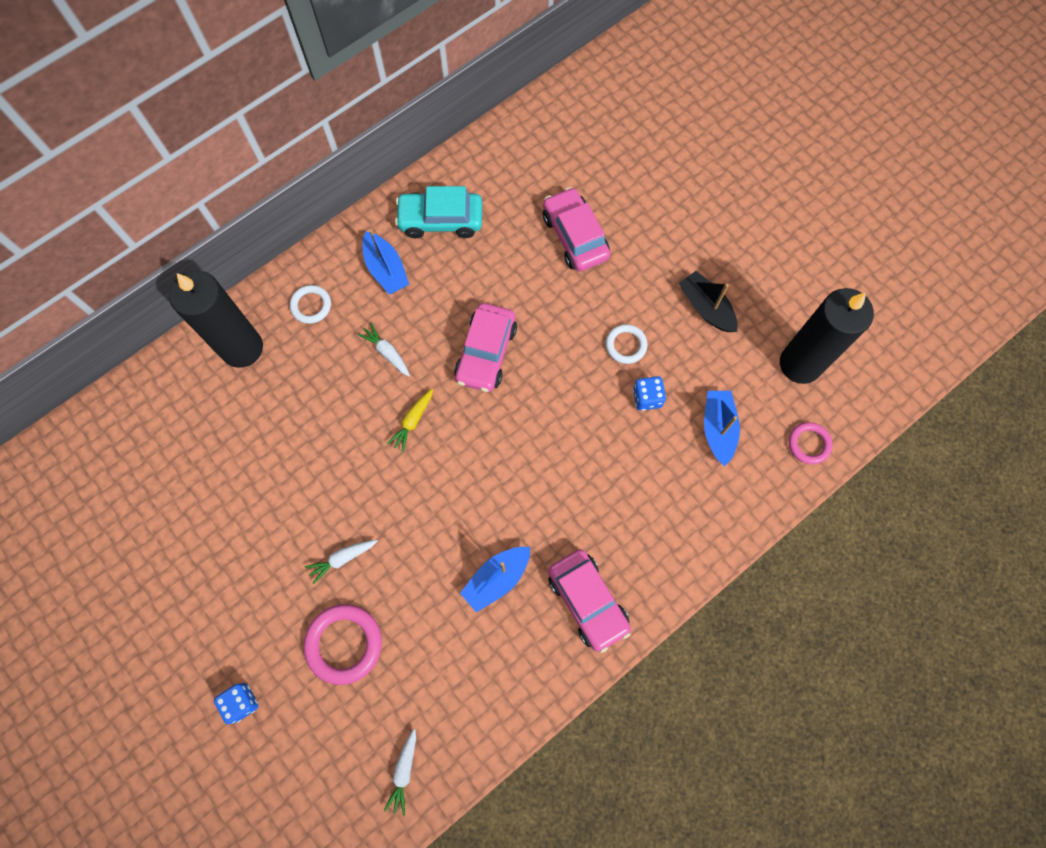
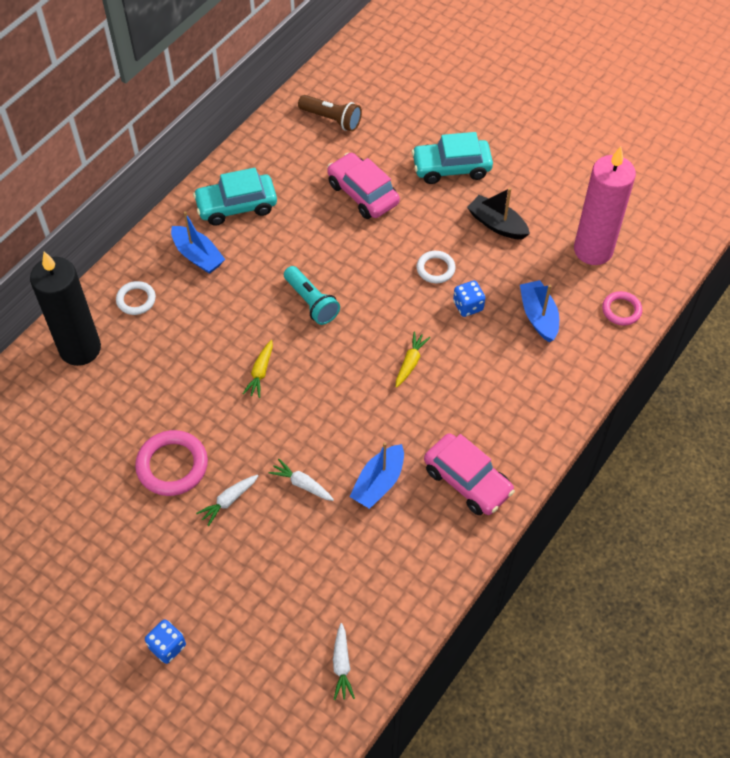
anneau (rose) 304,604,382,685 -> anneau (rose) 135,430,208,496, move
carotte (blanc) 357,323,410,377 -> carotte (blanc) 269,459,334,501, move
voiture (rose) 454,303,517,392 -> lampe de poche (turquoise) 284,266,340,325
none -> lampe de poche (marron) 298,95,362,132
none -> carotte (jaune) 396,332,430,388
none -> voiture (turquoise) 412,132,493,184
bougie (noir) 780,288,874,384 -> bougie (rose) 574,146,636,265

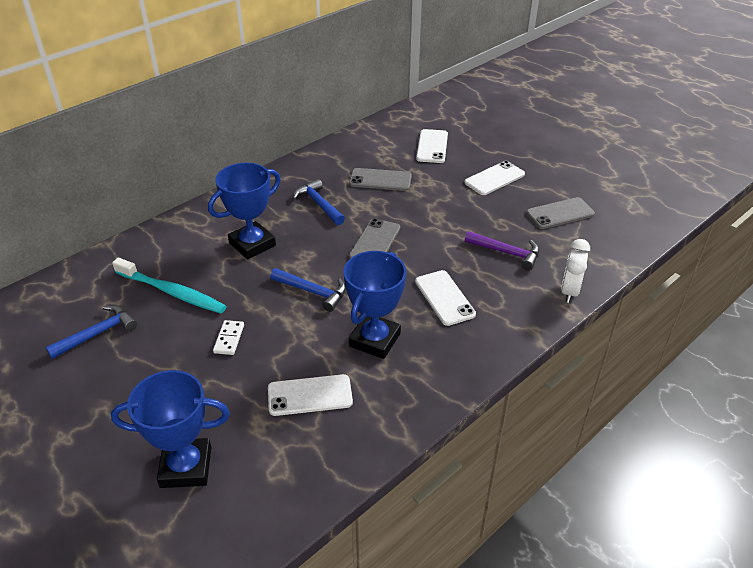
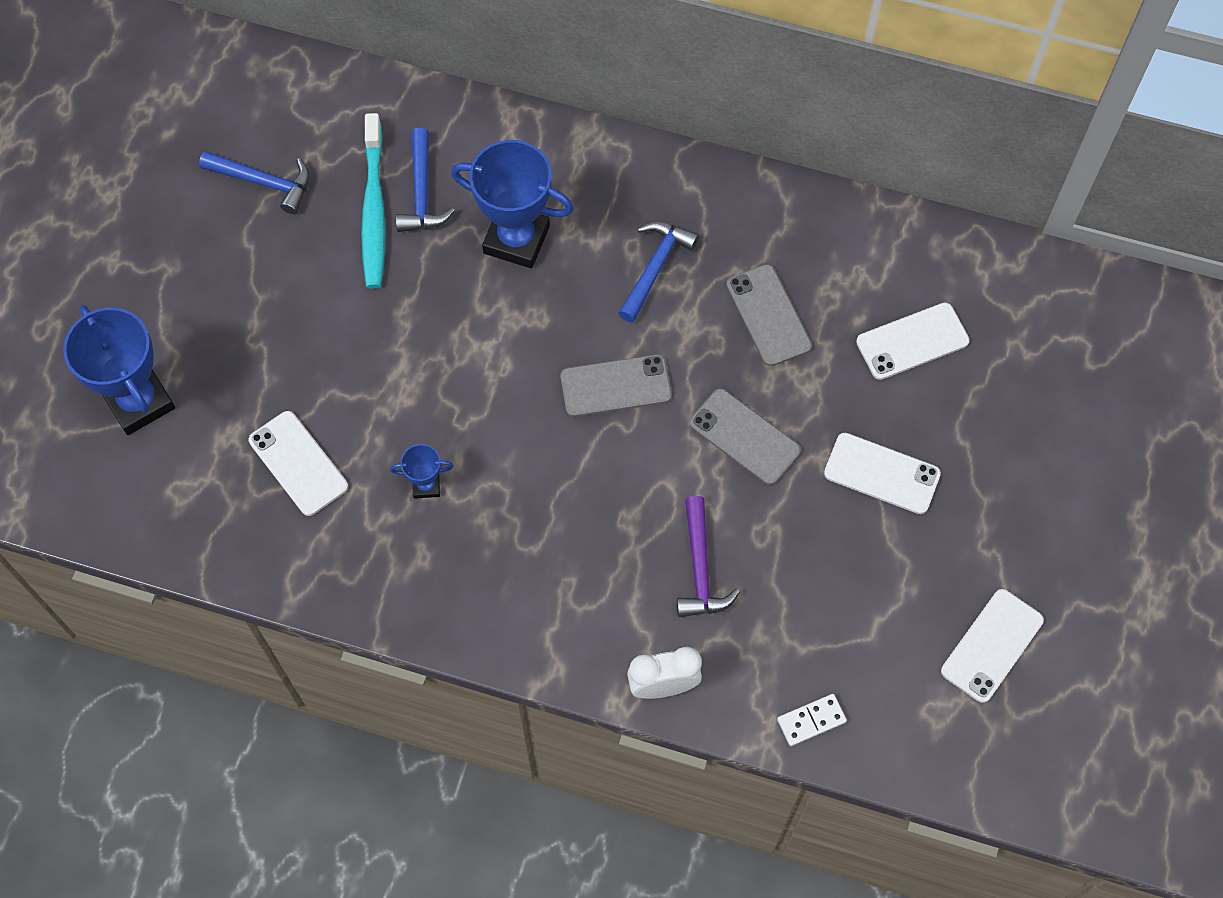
trophée (bleu) 343,251,406,359 -> trophée (bleu) 390,444,454,499, x0.47
marteau (bleu) 270,268,346,312 -> marteau (bleu) 396,128,455,232, move
téléphone (gris) 526,197,595,229 -> téléphone (gris) 689,388,801,485, move
domino (blanc) 213,320,244,355 -> domino (blanc) 777,694,847,746, move
téléphone (blanc) 415,270,476,326 -> téléphone (blanc) 941,589,1044,703, move

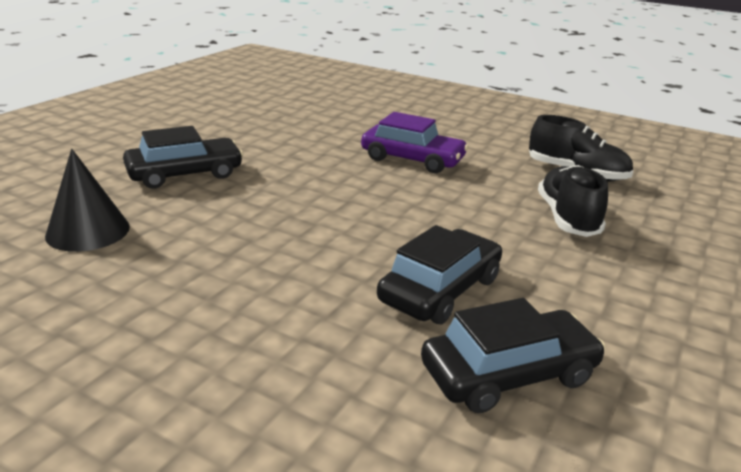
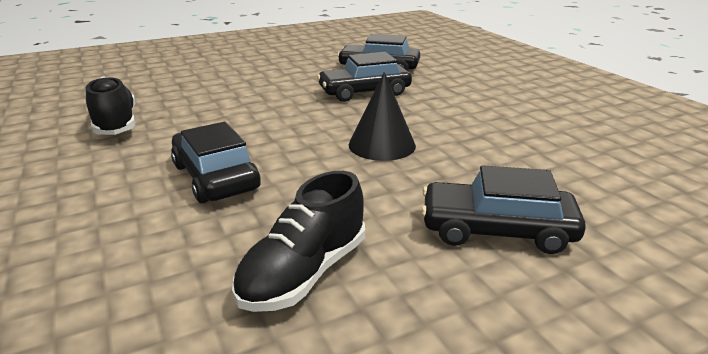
voiture (violet) 361,112,469,173 -> voiture (noir) 171,122,261,203
chaussure (noir) 538,165,608,237 -> chaussure (noir) 232,171,365,312, move
cône (noir) 45,149,130,252 -> cône (noir) 349,72,416,161, move

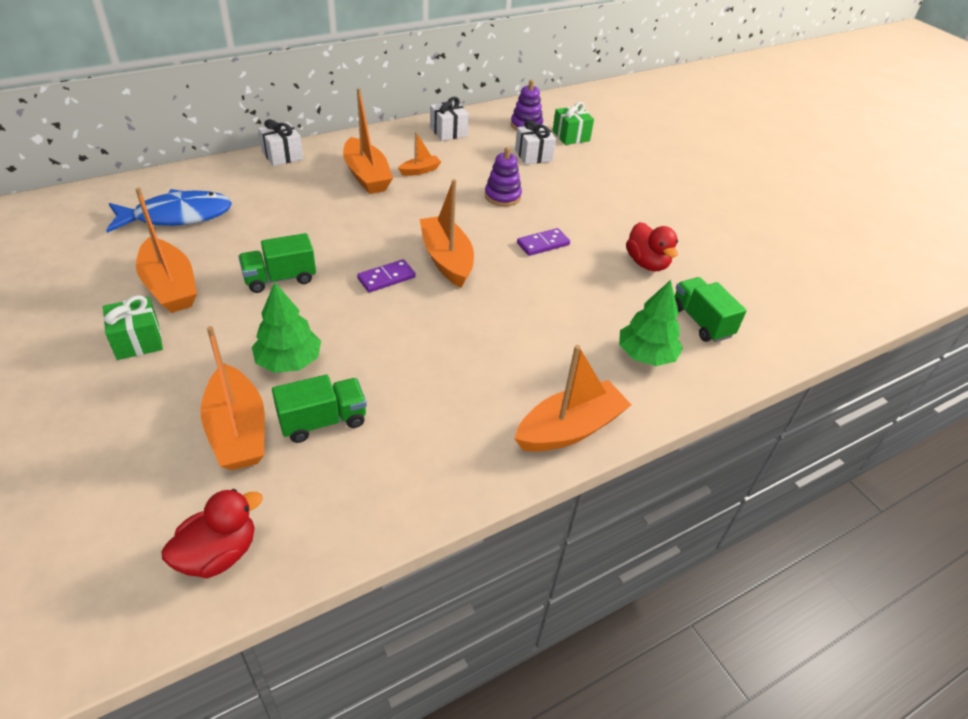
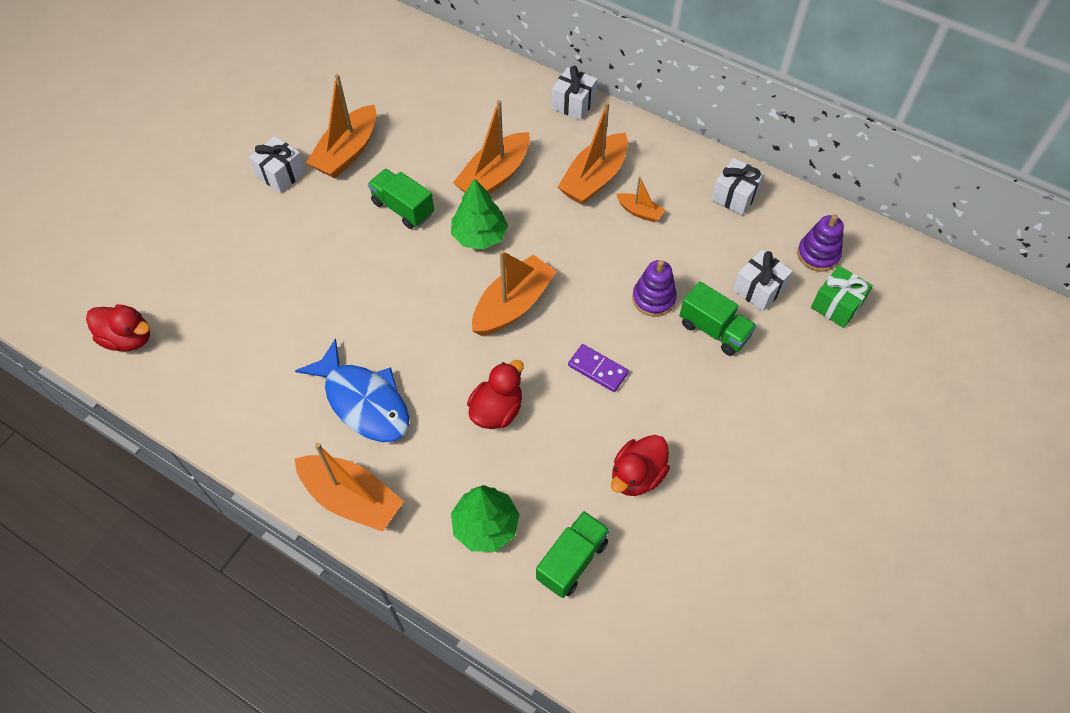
cadeau (vert) 103,295,163,360 -> cadeau (blanc) 249,136,306,193
poisson (bleu) 106,189,232,233 -> poisson (bleu) 295,338,410,442, move
arbre (vert) 252,282,321,373 -> arbre (vert) 451,179,508,250, move
bateau (orange) 201,326,265,470 -> bateau (orange) 453,100,530,194, move
none -> canard (rouge) 467,360,524,429
camion (vert) 272,375,367,443 -> camion (vert) 679,281,756,356, move
domino (violet) 357,259,416,292 -> none

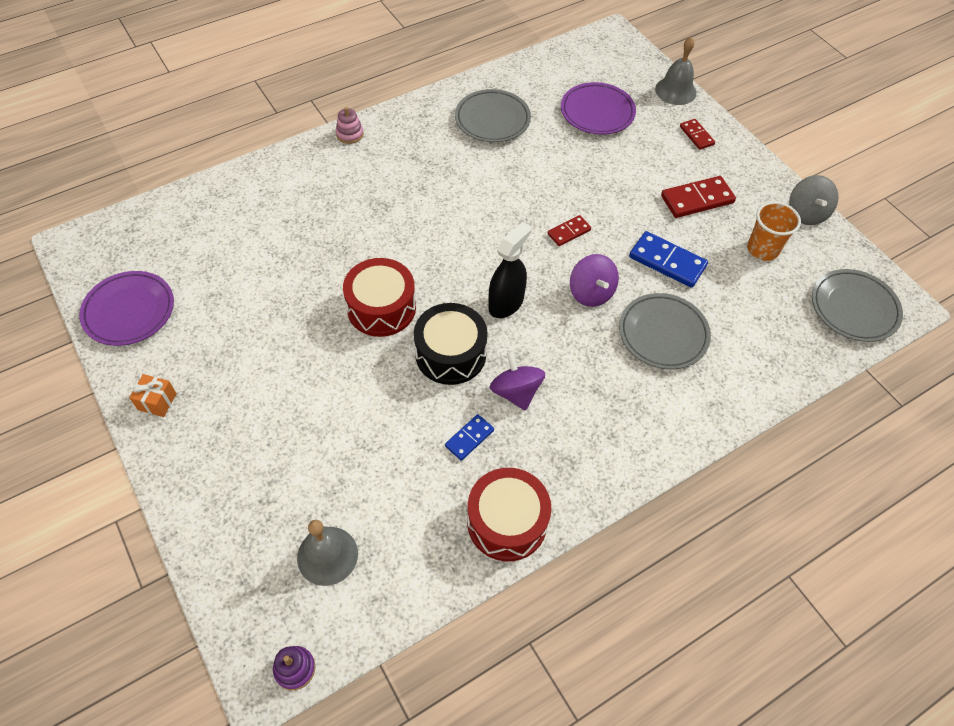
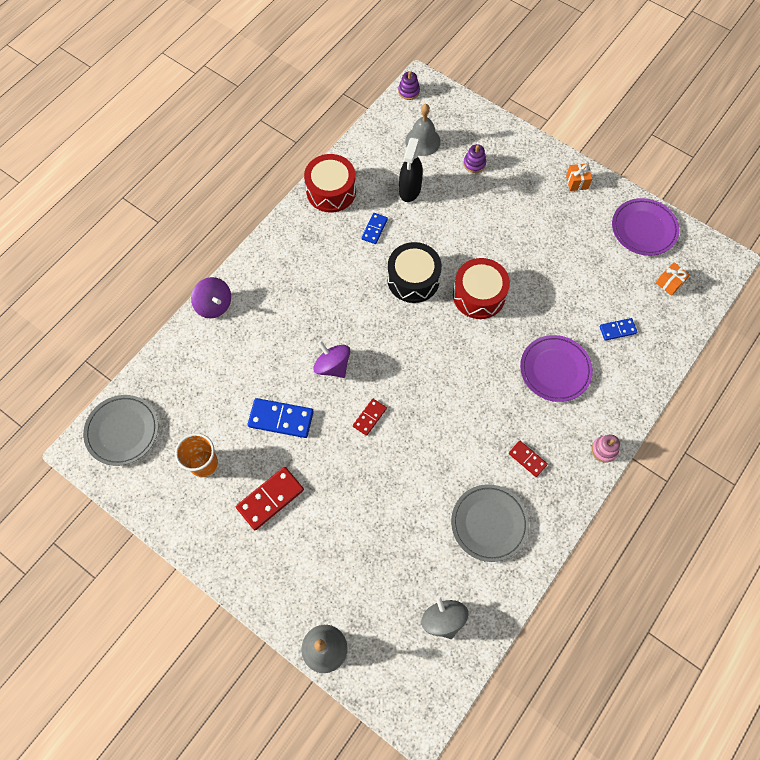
toupie (violet) 490,351,545,411 -> toupie (violet) 191,277,231,318, move
vaporisateur (noir) 488,222,531,318 -> vaporisateur (noir) 399,137,423,202, move
toupie (gris) 789,175,839,225 -> toupie (gris) 421,596,469,639, move
none -> jouet à empiler (violet) 463,144,486,173
domino (rouge) 680,119,715,150 -> domino (rouge) 509,441,548,477, move
assiette (violet) 561,82,636,135 -> assiette (violet) 520,335,593,402, move
none -> domino (bleu) 599,318,637,341
none -> cadeau (orange) 656,262,690,296
assiette (gris) 619,293,711,369 -> none

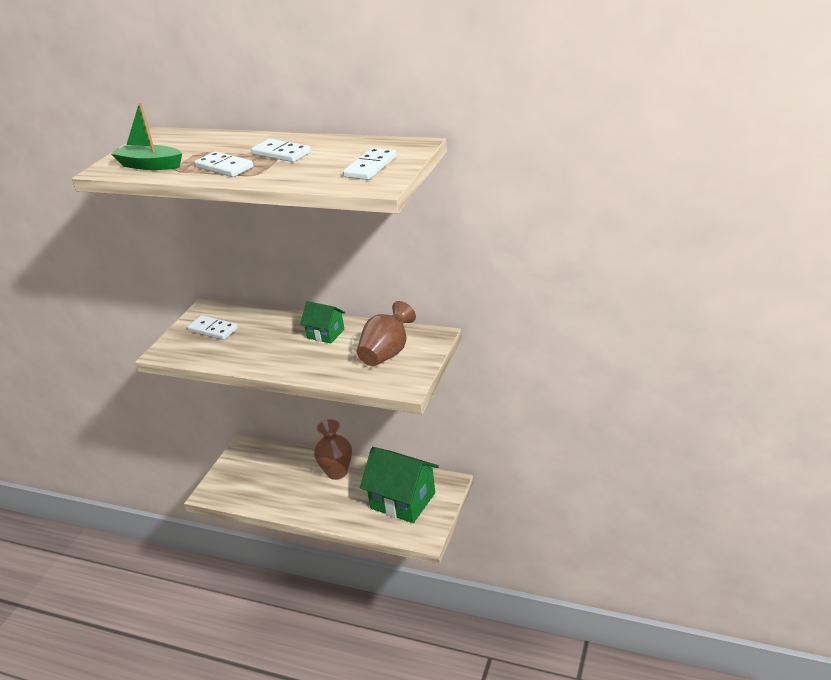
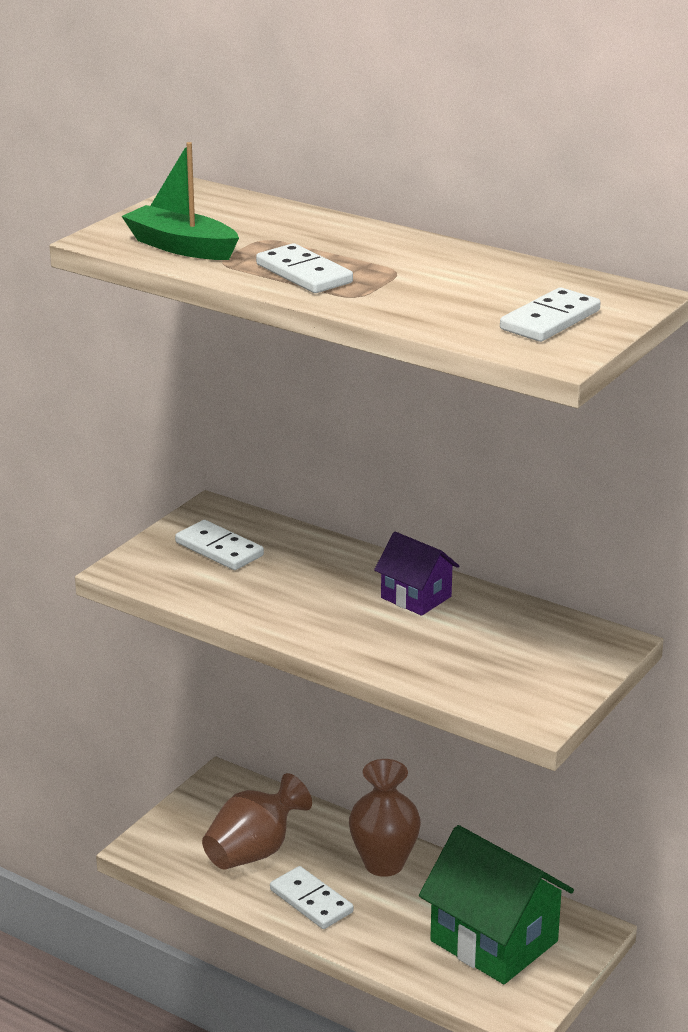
vase (marron) 357,301,416,366 -> vase (marron) 202,773,312,870, move
domino (blanc) 251,139,311,162 -> domino (blanc) 270,866,354,929, move
maison (vert) 300,301,345,343 -> maison (violet) 374,532,459,616

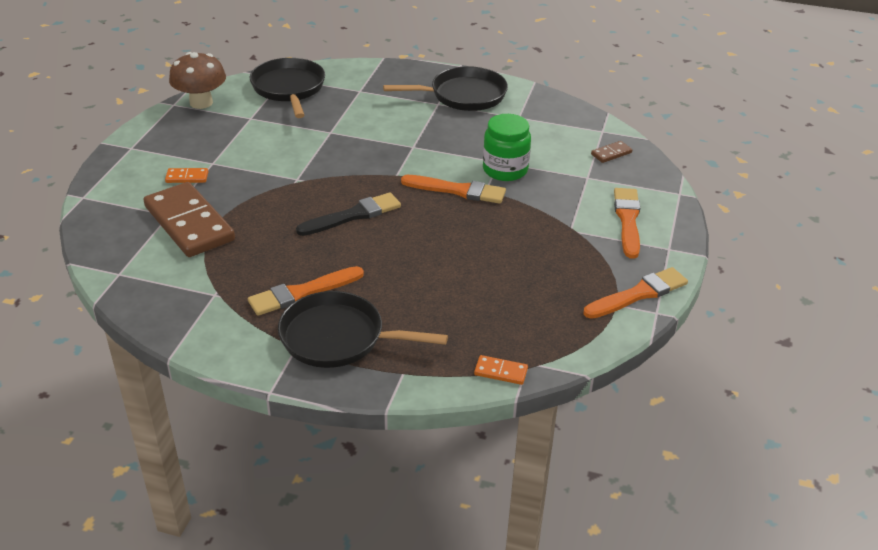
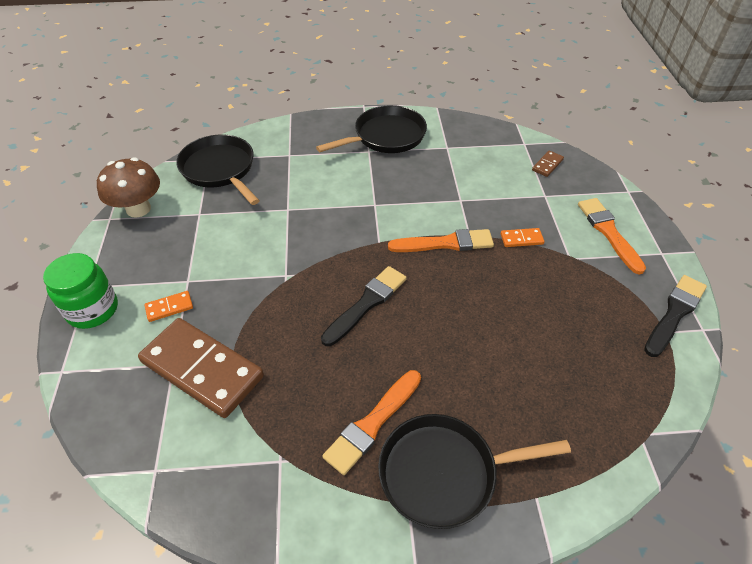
bocal (vert) 483,114,531,181 -> bocal (vert) 43,253,118,329, move
domino (orange) 474,355,528,385 -> domino (orange) 501,228,544,247, move
pinceau (orange) 583,267,688,319 -> pinceau (noir) 644,275,707,357

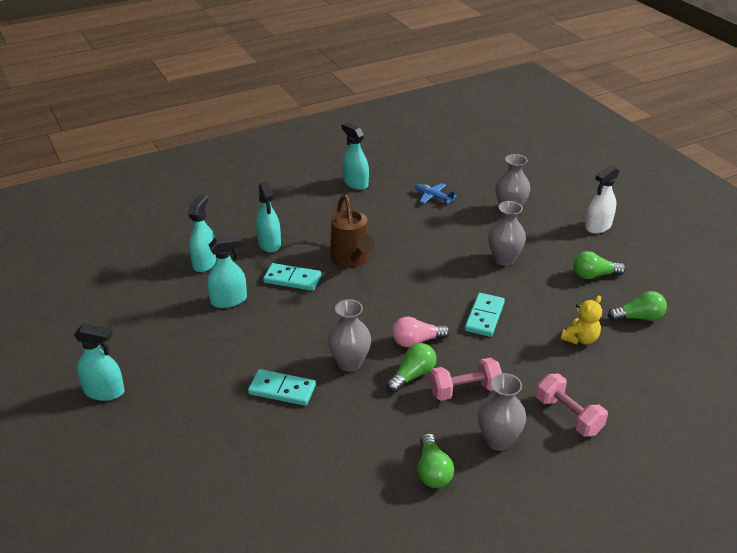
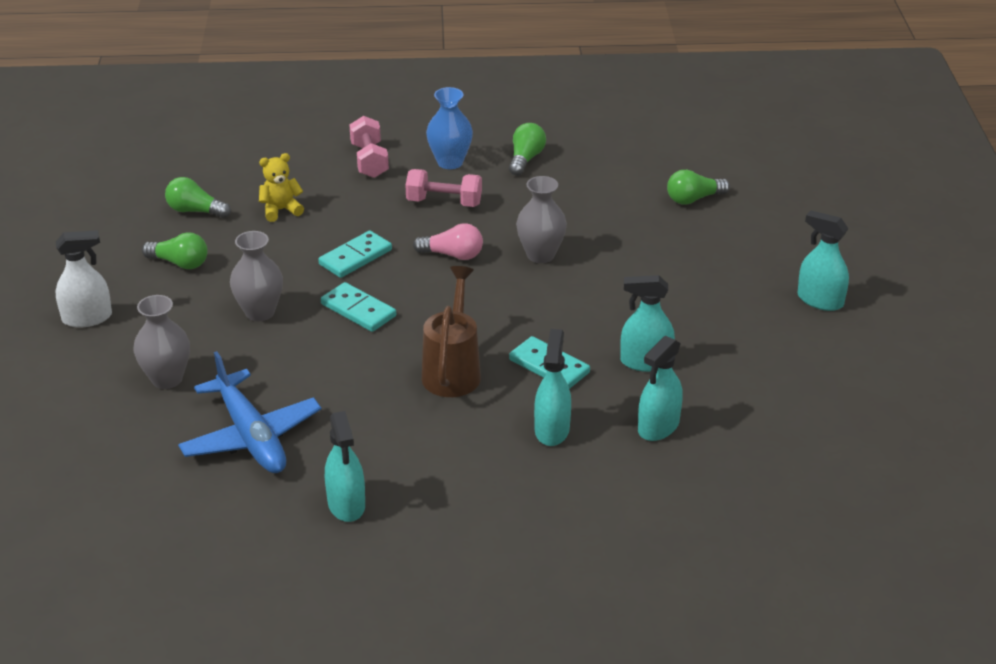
avion (bleu) 415,183,457,203 -> avion (bleu) 178,351,321,473, x2.05
domino (turquoise) 248,369,316,406 -> domino (turquoise) 321,282,396,332, move
vase (gris) 478,373,526,451 -> vase (bleu) 426,87,473,169
ampoule (vert) 386,343,437,393 -> ampoule (vert) 667,170,730,205, move

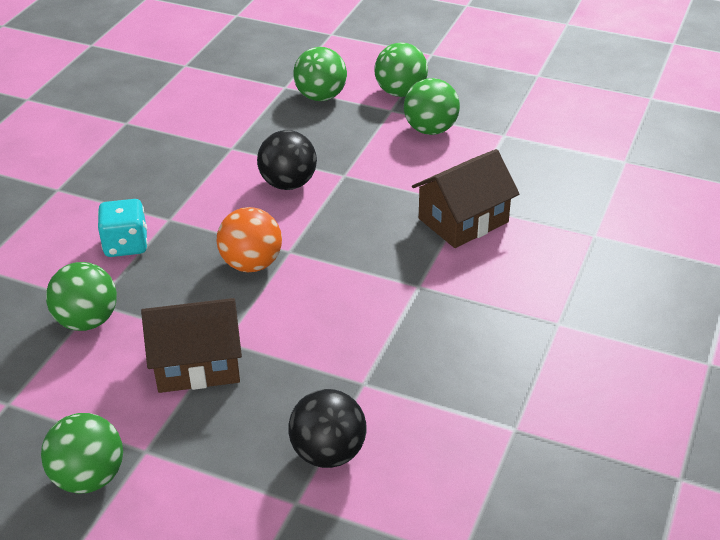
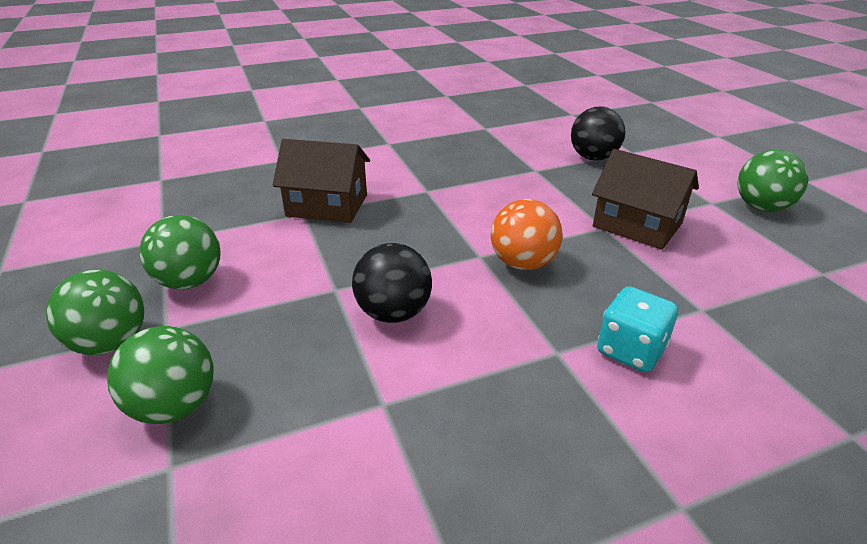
balle (vert) 46,262,117,331 -> none

